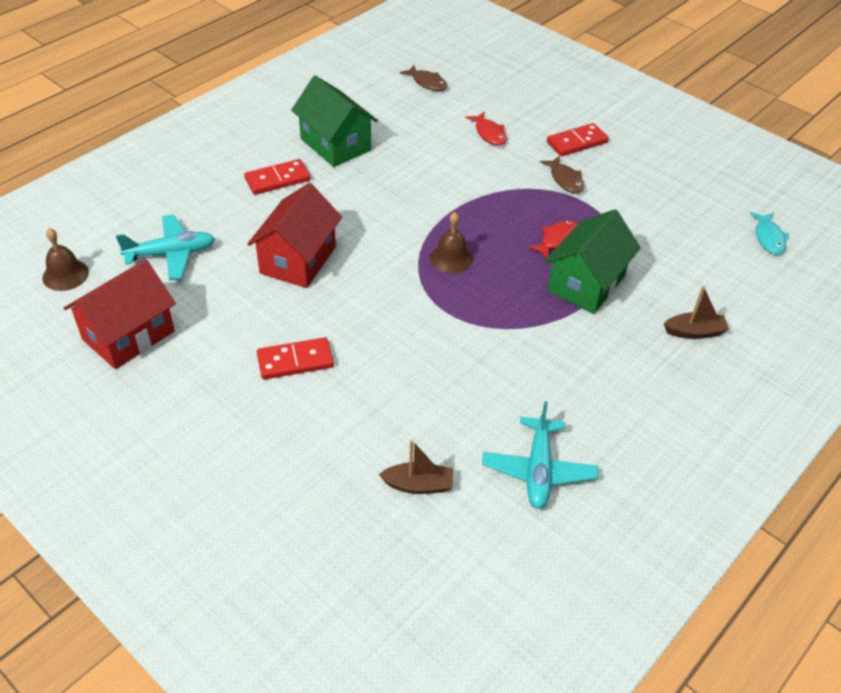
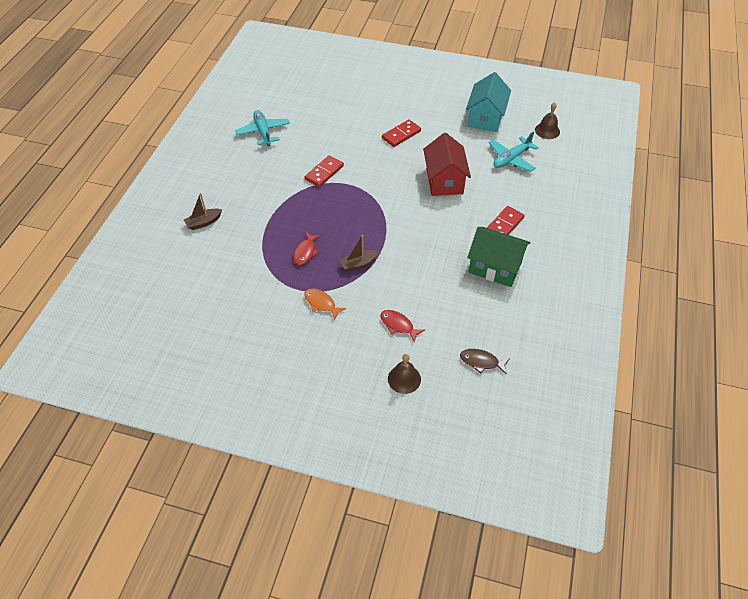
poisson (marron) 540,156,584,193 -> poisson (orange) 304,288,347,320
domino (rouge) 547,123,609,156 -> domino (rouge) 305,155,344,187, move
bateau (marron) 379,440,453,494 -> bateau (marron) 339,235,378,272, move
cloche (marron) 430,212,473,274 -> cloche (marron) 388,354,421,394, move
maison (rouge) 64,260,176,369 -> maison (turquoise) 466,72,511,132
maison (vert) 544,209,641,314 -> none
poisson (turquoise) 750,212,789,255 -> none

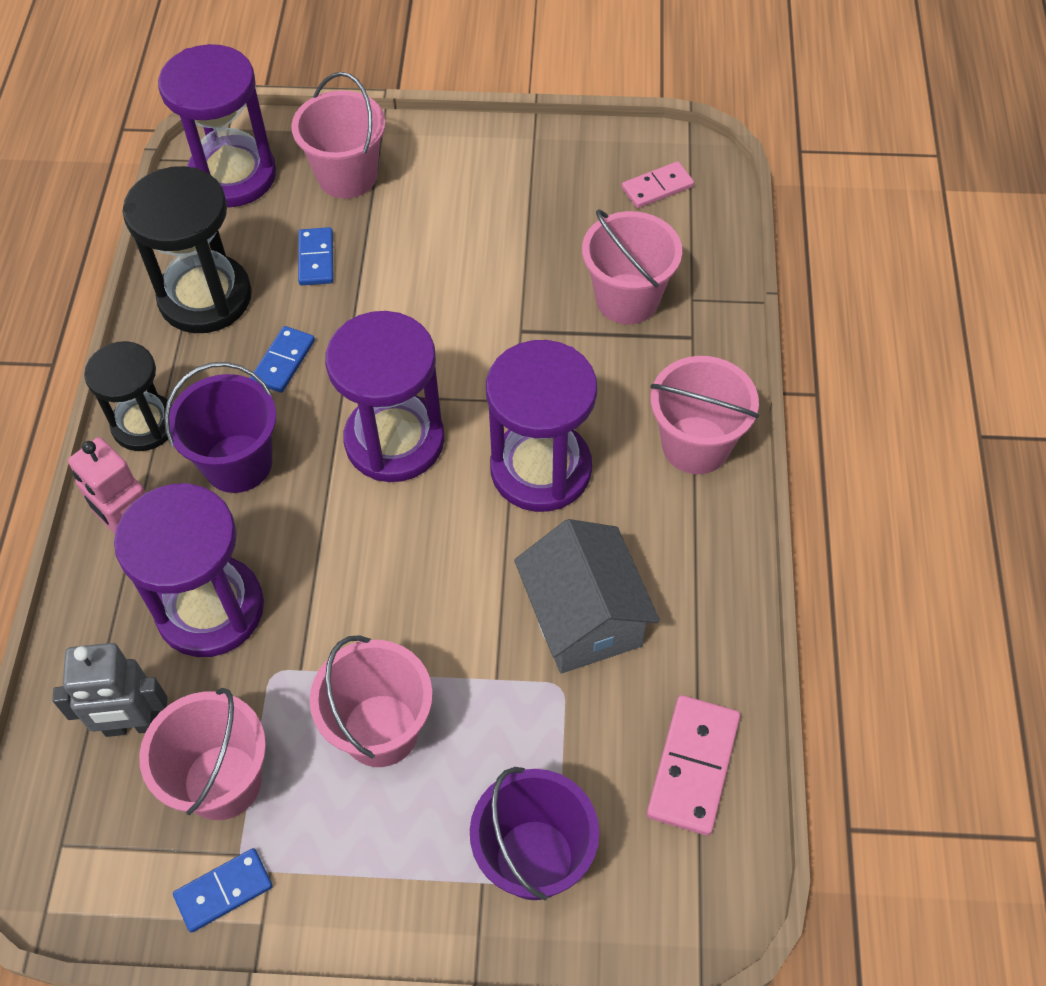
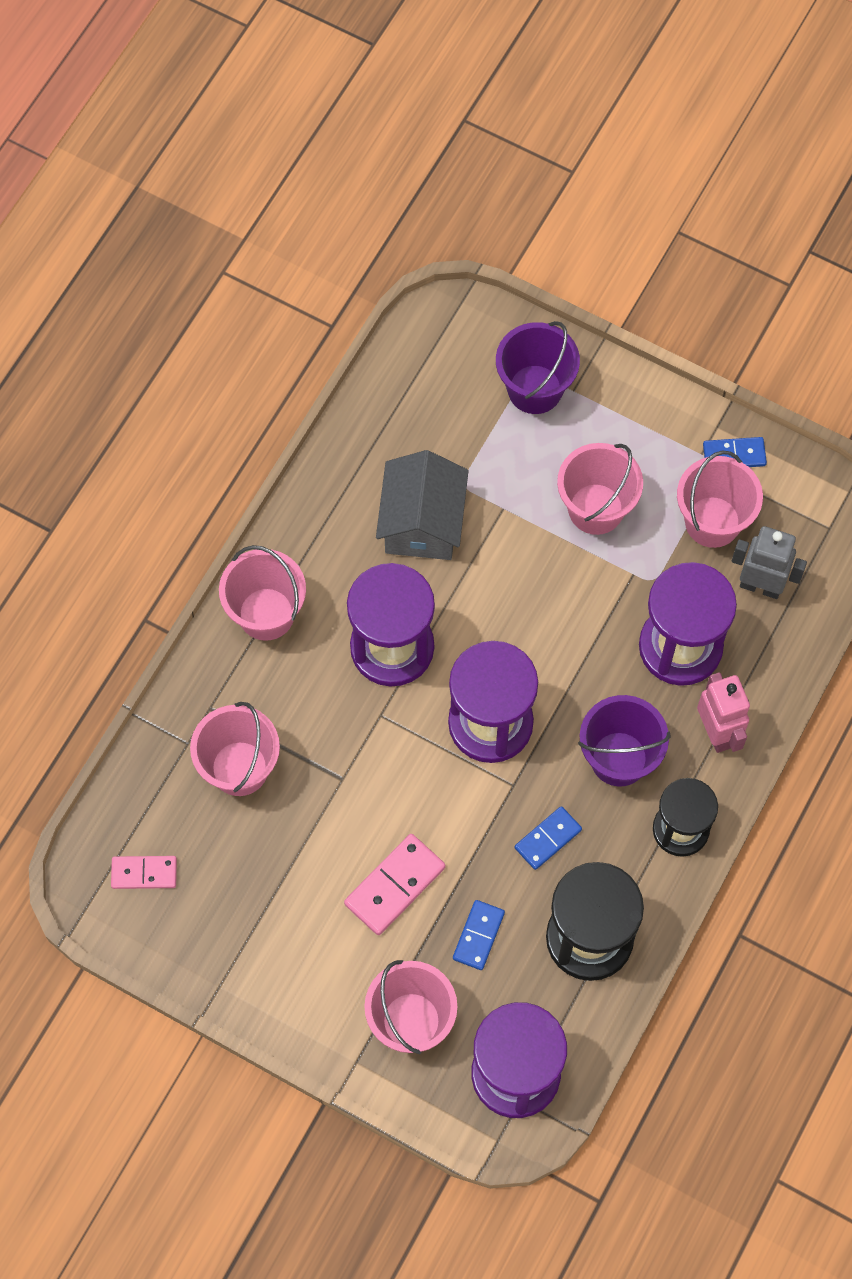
domino (rose) 647,695,740,836 -> domino (rose) 344,834,445,935, move

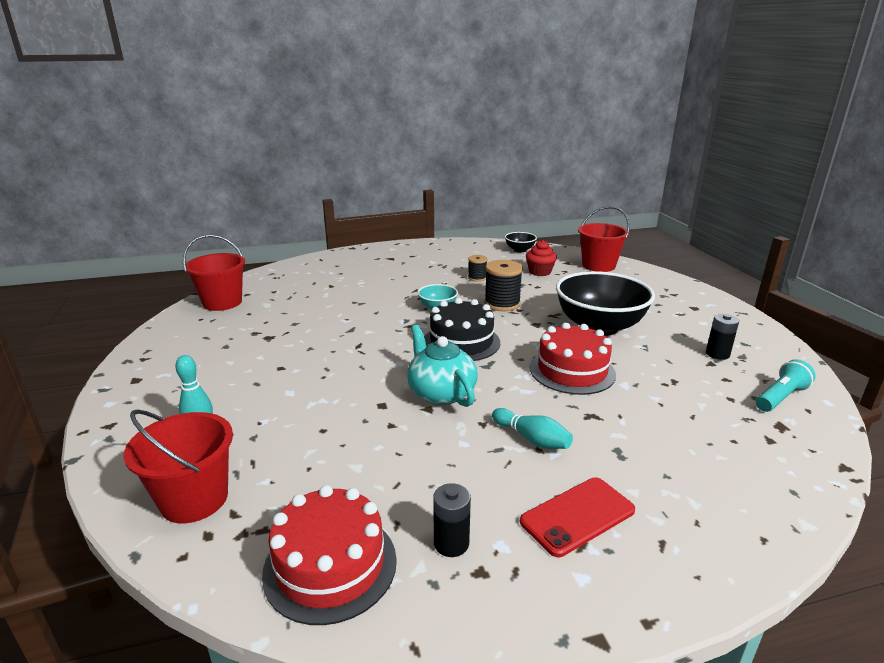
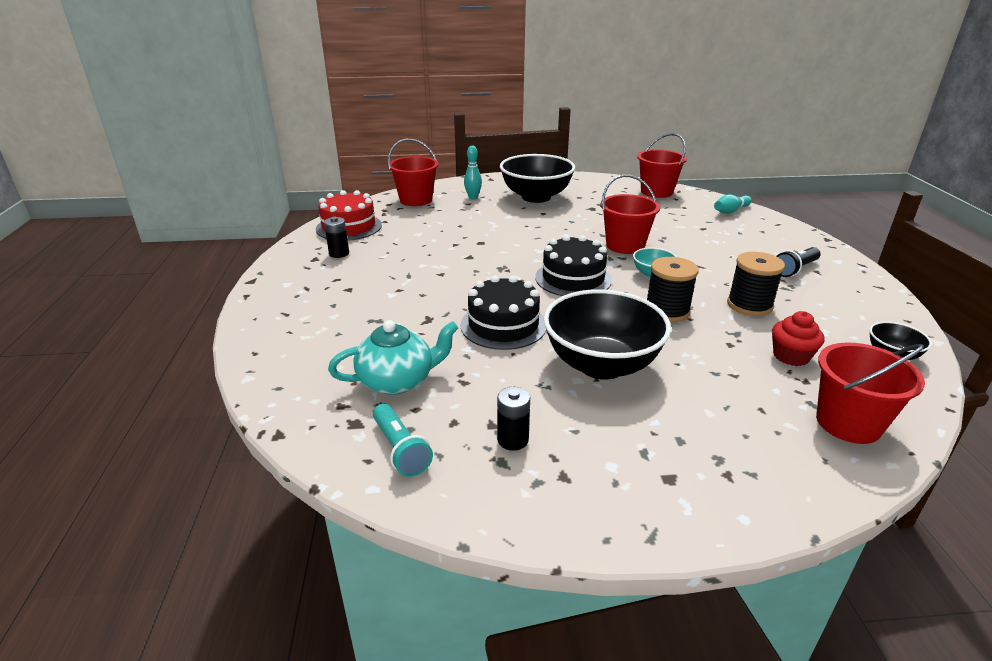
théière (turquoise) 407,325,478,407 -> théière (turquoise) 328,320,458,395, move
gâteau (rouge) 530,322,616,395 -> gâteau (noir) 460,276,546,350
none -> bol (noir) 500,154,575,203
none -> seau (rouge) 601,175,661,254
quille (turquoise) 492,408,573,449 -> quille (turquoise) 714,194,752,214, move
bobine (noir) 468,255,488,282 -> bobine (noir) 727,252,785,316, x1.73
none -> lampe de poche (noir) 776,247,821,277
téléphone (rouge) 520,477,635,557 -> none

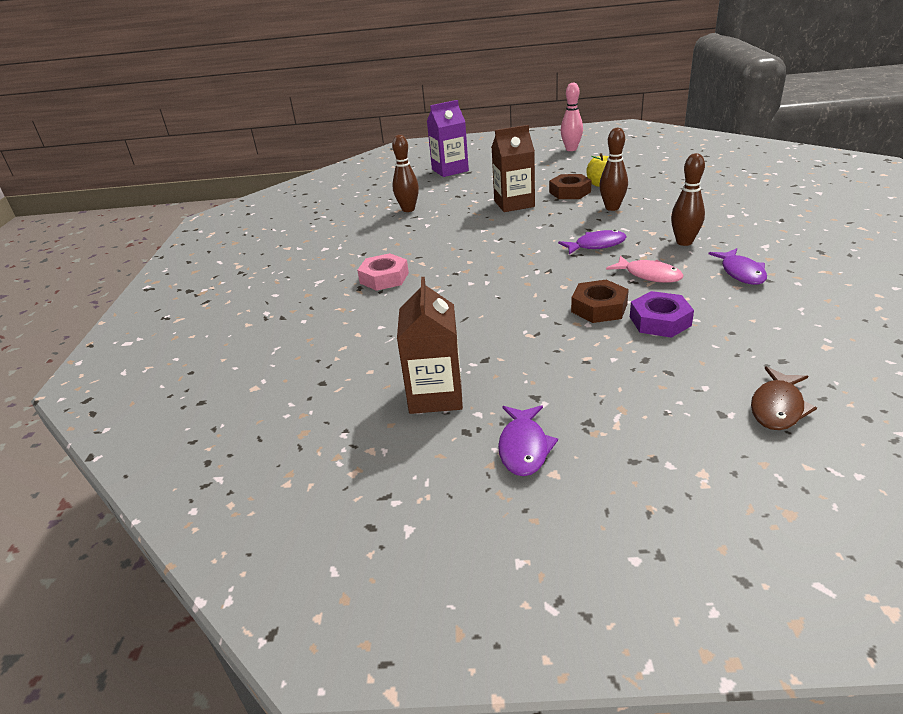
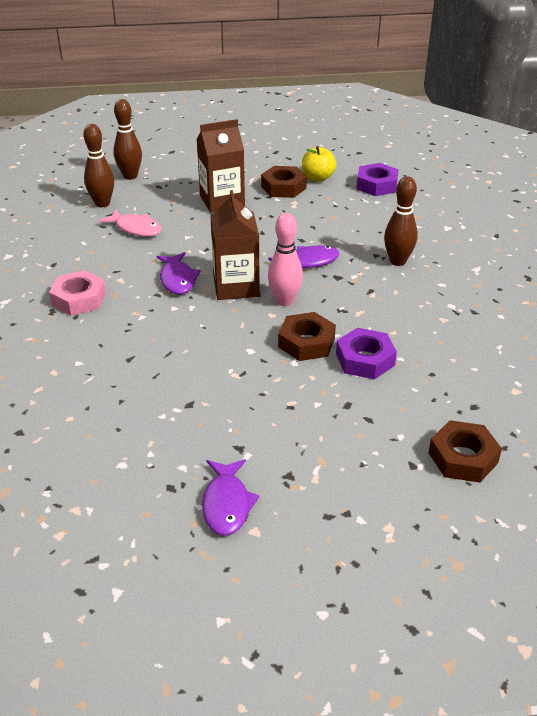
poisson (rose) 606,256,683,283 -> poisson (rose) 99,209,162,236, move
quille (marron) 599,128,628,211 -> quille (marron) 113,99,142,180, move
poisson (violet) 709,248,767,285 -> poisson (violet) 156,252,201,294, move
brique de lait (marron) 397,277,463,414 -> brique de lait (marron) 210,190,260,300, move
quille (rose) 561,83,583,151 -> quille (rose) 268,213,303,306, move
none -> écrou (violet) 356,163,399,196
poisson (marron) 751,366,817,430 -> écrou (marron) 429,420,502,483
brique de lait (violet) 427,100,469,177 -> none

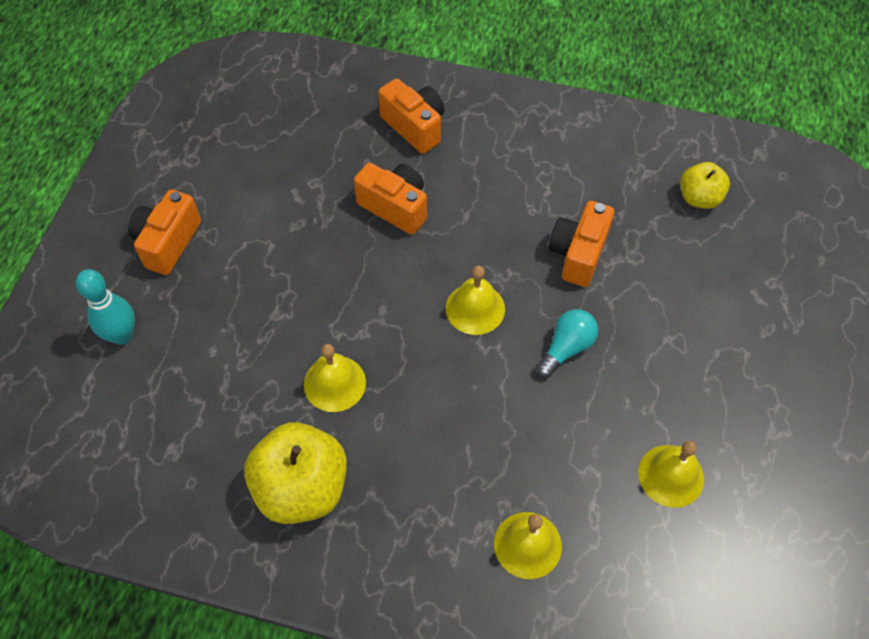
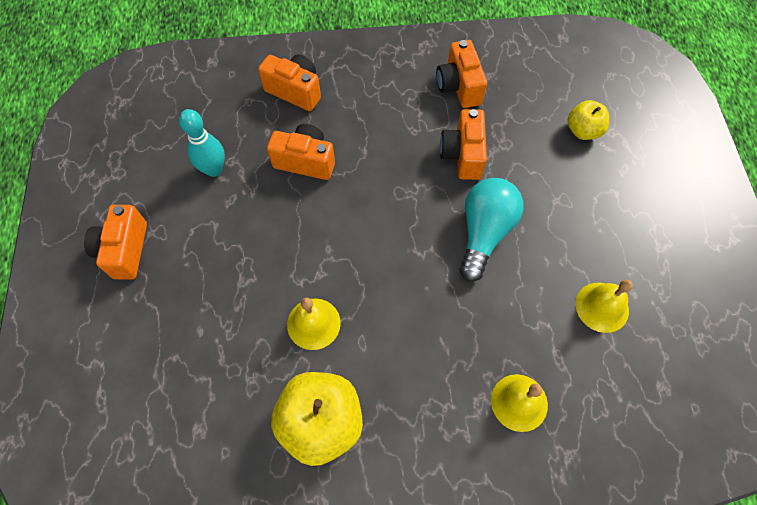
quille (turquoise) 76,269,135,345 -> quille (turquoise) 179,109,225,177, move
none -> appareil photo (orange) 436,40,487,108
ampoule (turquoise) 536,309,598,378 -> ampoule (turquoise) 459,178,524,282, x1.61
pomme (jaune) 680,162,730,209 -> pomme (jaune) 567,100,609,140, move
cloche (jaune) 446,266,505,335 -> none

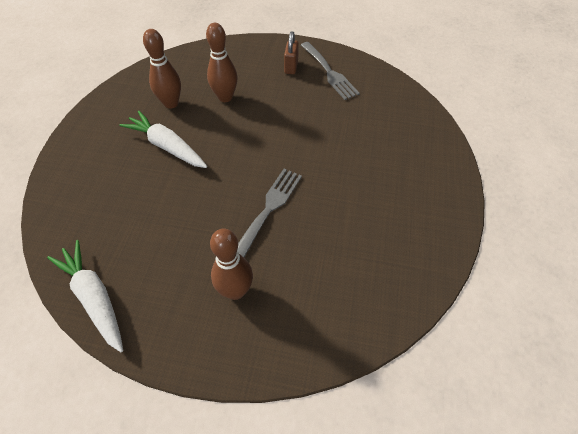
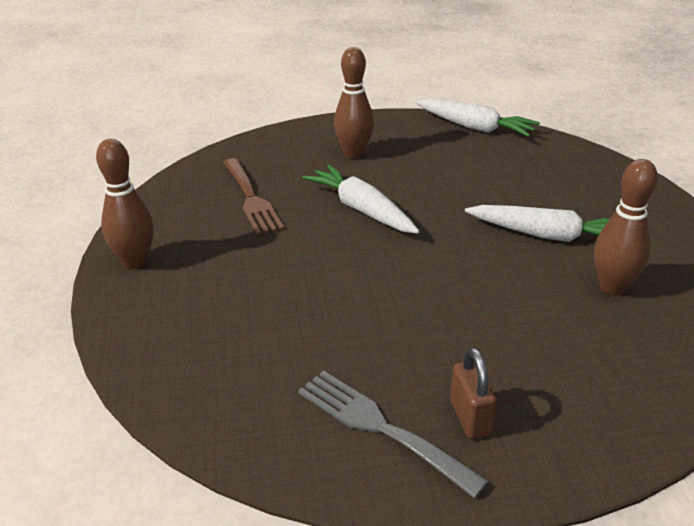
quille (marron) 206,23,237,102 -> quille (marron) 96,139,154,269, move
none -> fourchette (marron) 223,158,285,236
fourchette (gris) 237,169,302,257 -> carotte (blanc) 302,165,420,234

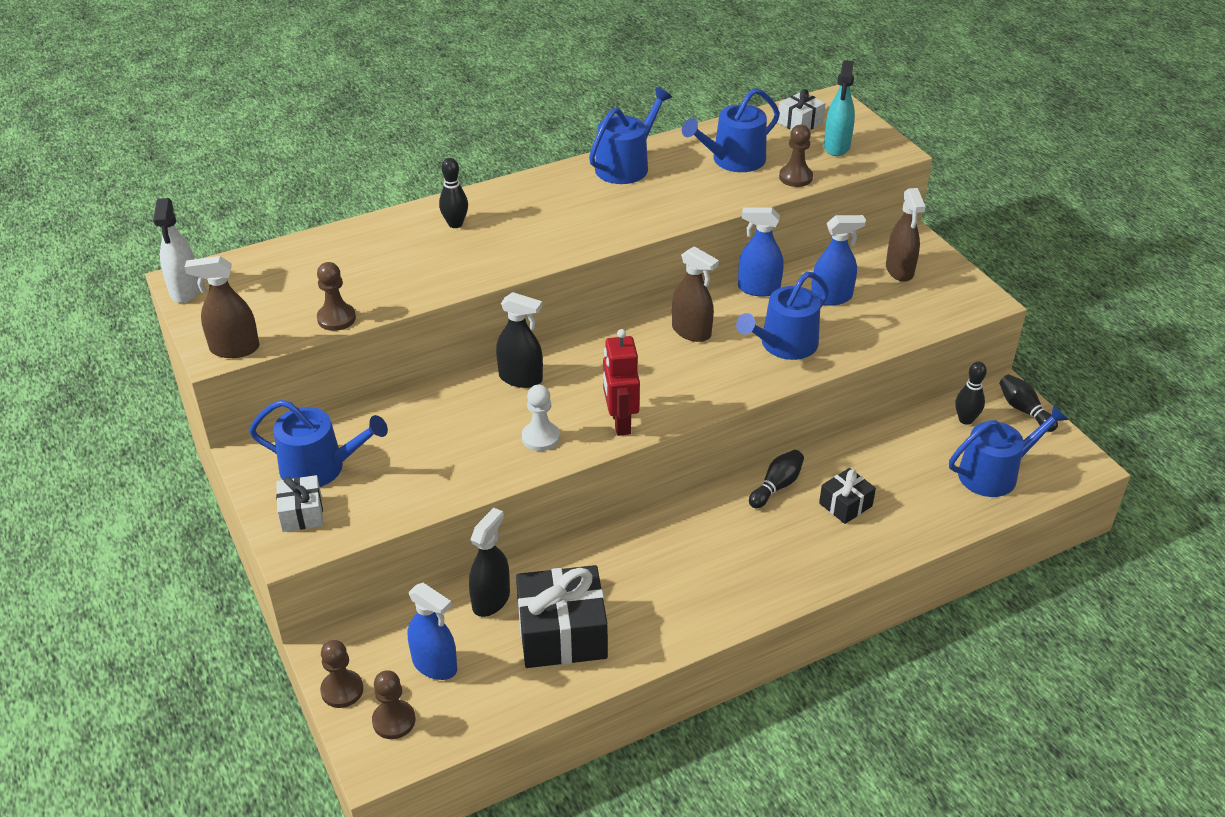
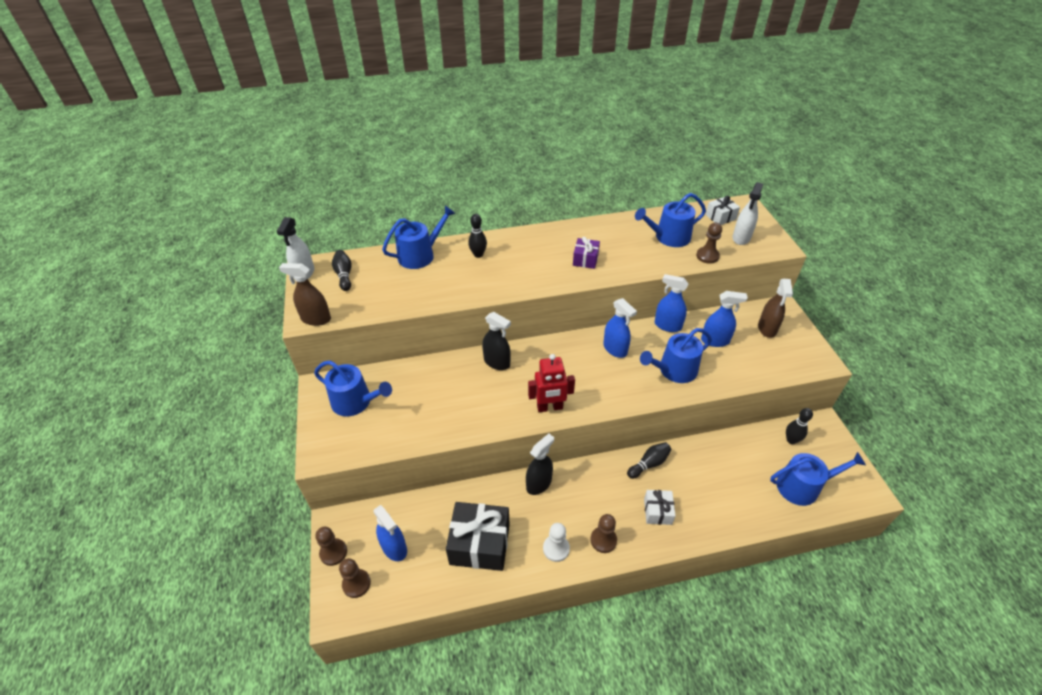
quille (noir) 999,374,1058,432 -> quille (noir) 332,250,352,291, move
arrosoir (bleu) 589,87,672,184 -> arrosoir (bleu) 382,206,456,269, move
vaporisateur (noir) 469,507,510,617 -> vaporisateur (noir) 526,434,554,495, move
robot (rouge) 603,329,640,436 -> robot (rouge) 528,354,575,412, 105 degrees counterclockwise
pion (blanc) 522,385,560,451 -> pion (blanc) 543,523,570,562, move
none -> cadeau (violet) 573,237,600,269
pion (marron) 317,262,356,331 -> pion (marron) 590,514,617,553, move
vaporisateur (marron) 672,246,719,342 -> vaporisateur (bleu) 603,298,637,358
cadeau (blanc) 276,475,323,532 -> cadeau (blanc) 644,490,676,525, move
vaporisateur (turquoise) 824,60,855,156 -> vaporisateur (blanc) 732,182,763,245
cadeau (noir) 819,468,876,524 -> none

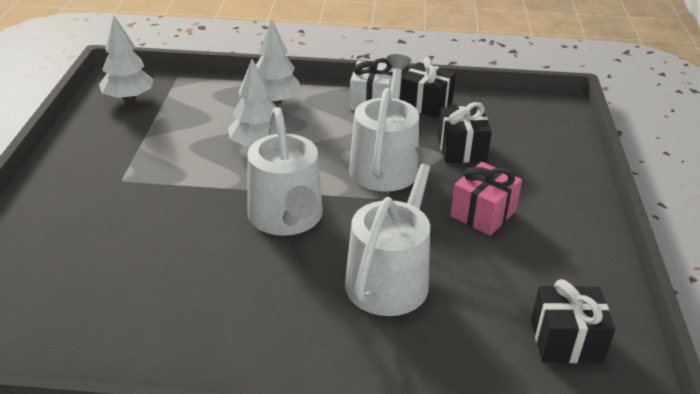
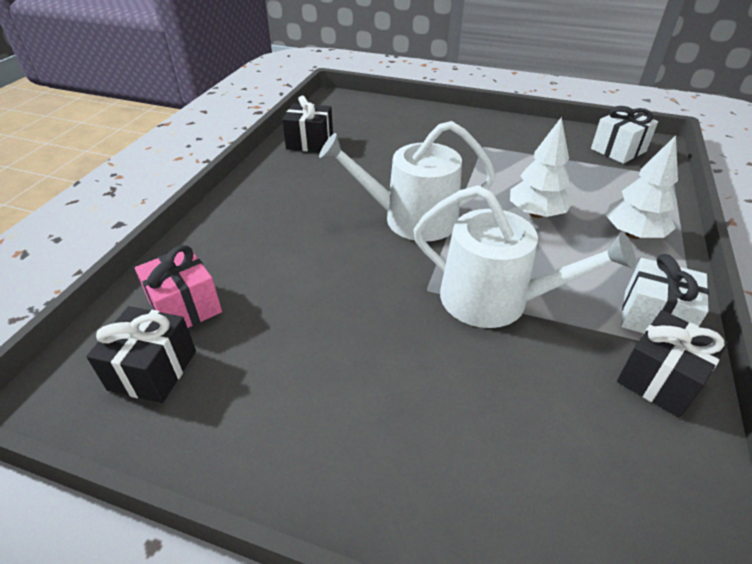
cadeau (rose) 450,162,522,236 -> cadeau (rose) 135,245,222,328, move
cadeau (noir) 438,102,492,163 -> cadeau (noir) 282,96,333,152, move
arbre (blanc) 99,16,154,102 -> cadeau (blanc) 591,106,658,164
arrosoir (blanc) 345,147,444,316 -> none

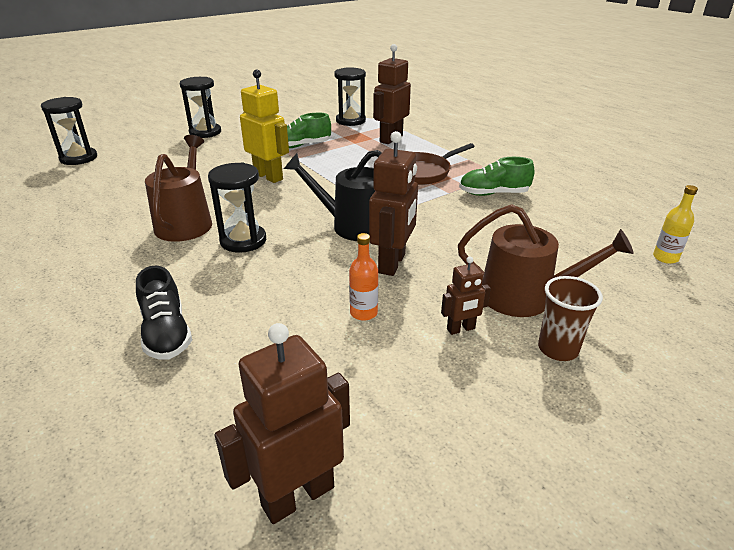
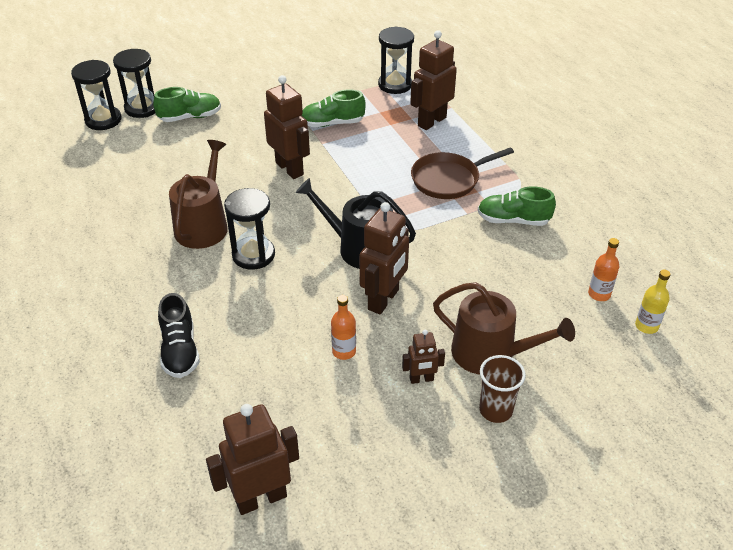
sablier (noir) 180,77,221,138 -> sablier (noir) 113,49,155,118, move
none -> chaussure (vert) 153,87,221,122
robot (jaune) 240,69,289,183 -> robot (marron) 264,75,310,179
none -> bouteille (orange) 588,238,619,301

